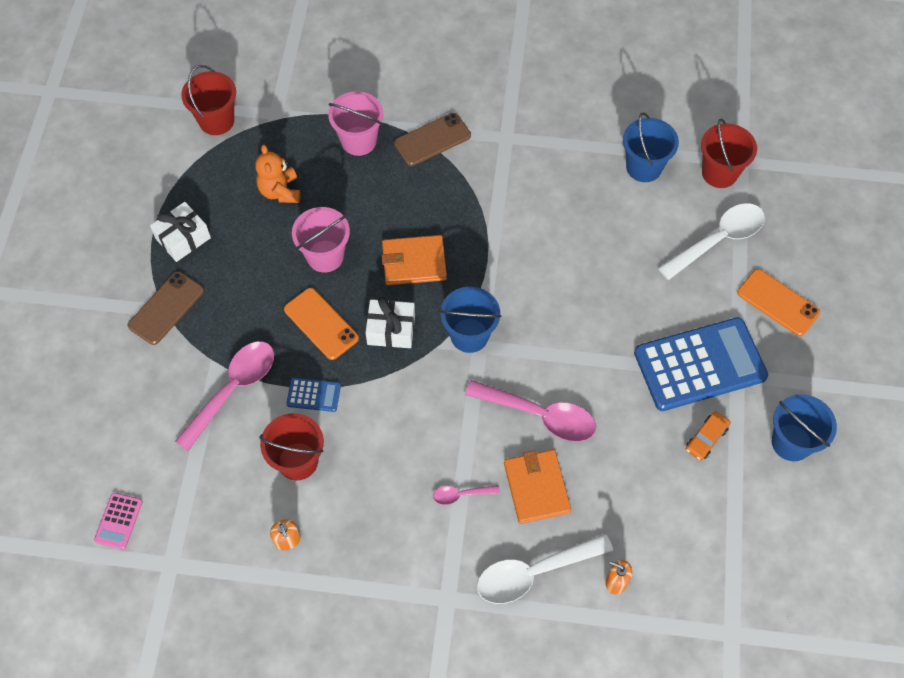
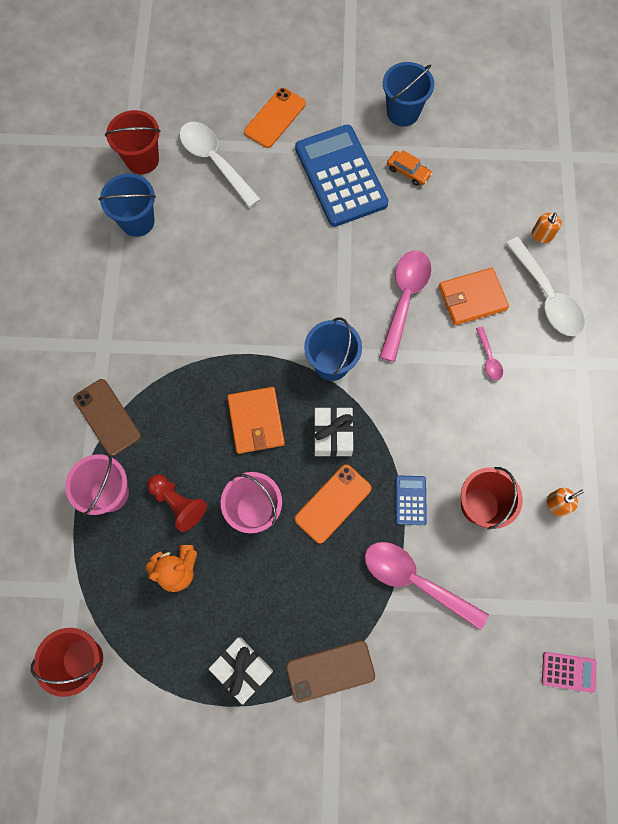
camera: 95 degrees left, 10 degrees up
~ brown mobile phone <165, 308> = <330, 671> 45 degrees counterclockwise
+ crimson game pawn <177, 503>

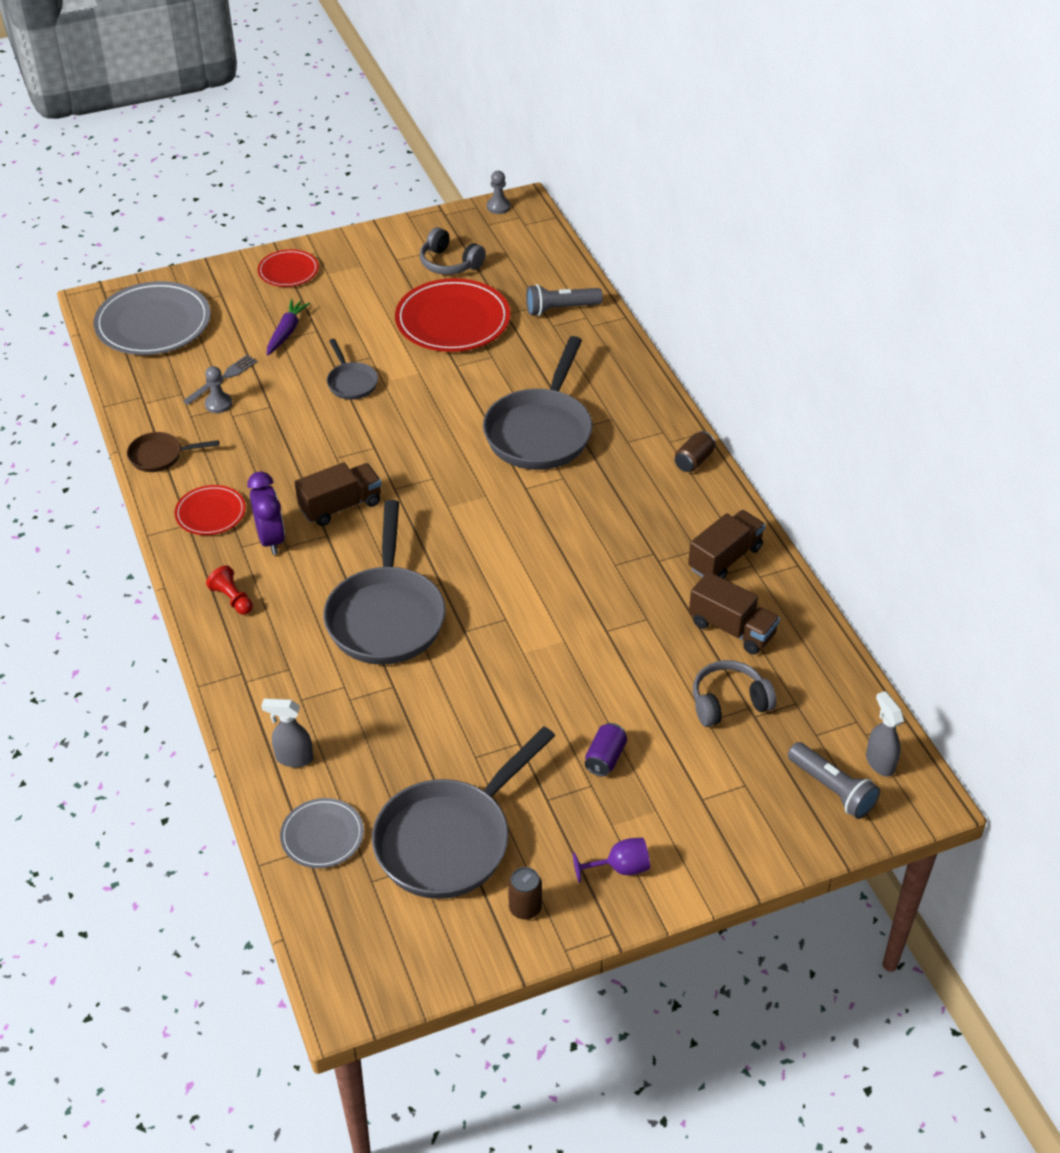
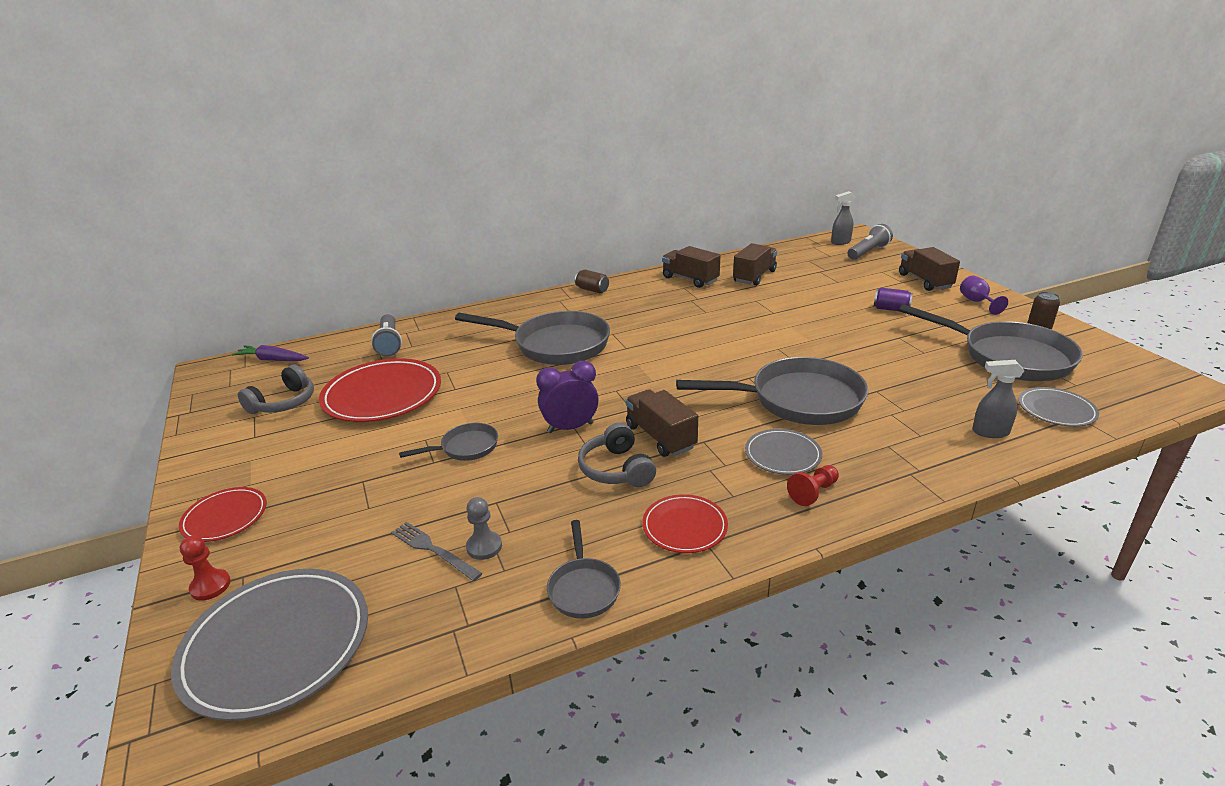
camera: 90 degrees left, 15 degrees down
- gray game pawn <498, 192>
~ royal purple toy carrot <288, 327> to <270, 353>
~ brown frying pan <173, 452> to gray frying pan <584, 569>
~ royal purple clock <266, 513> to <567, 397>
~ gray over-ear headphones <734, 693> to <617, 455>
~ gray spray cleaner <287, 733> = <998, 399> 90 degrees clockwise
+ brown truck <929, 269>
+ gray dinner plate <783, 452>
+ crimson game pawn <205, 568>

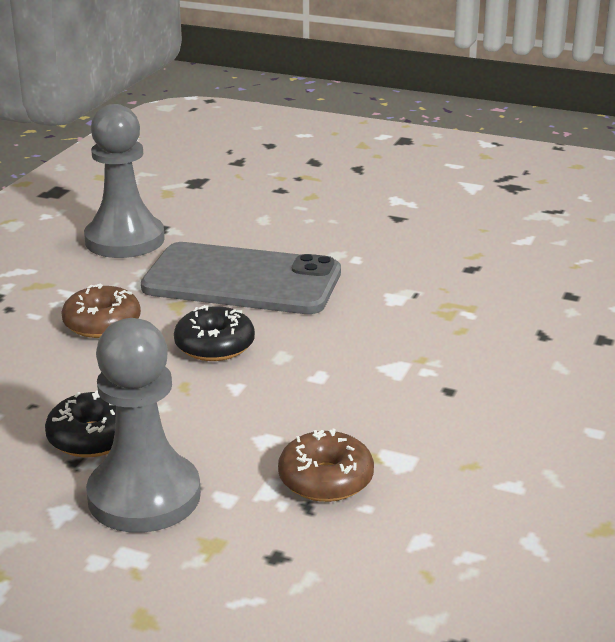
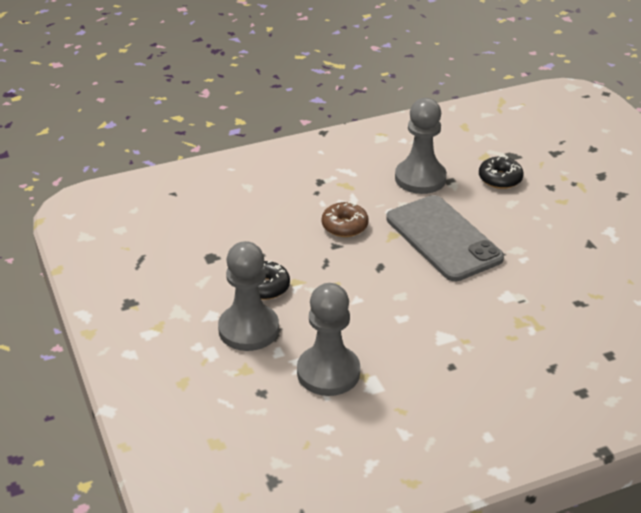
camera: 45 degrees right, 10 degrees up
~ black donut <214, 333> to <501, 172>
~ brown donut <326, 465> to gray game pawn <328, 339>

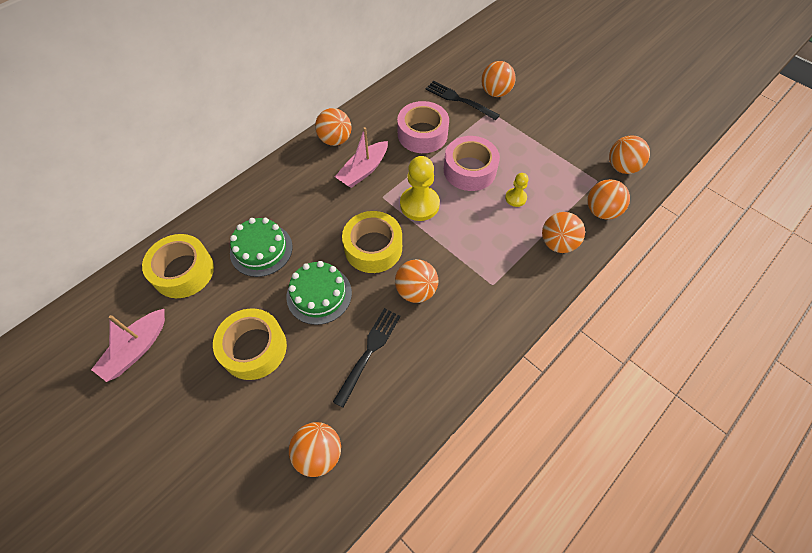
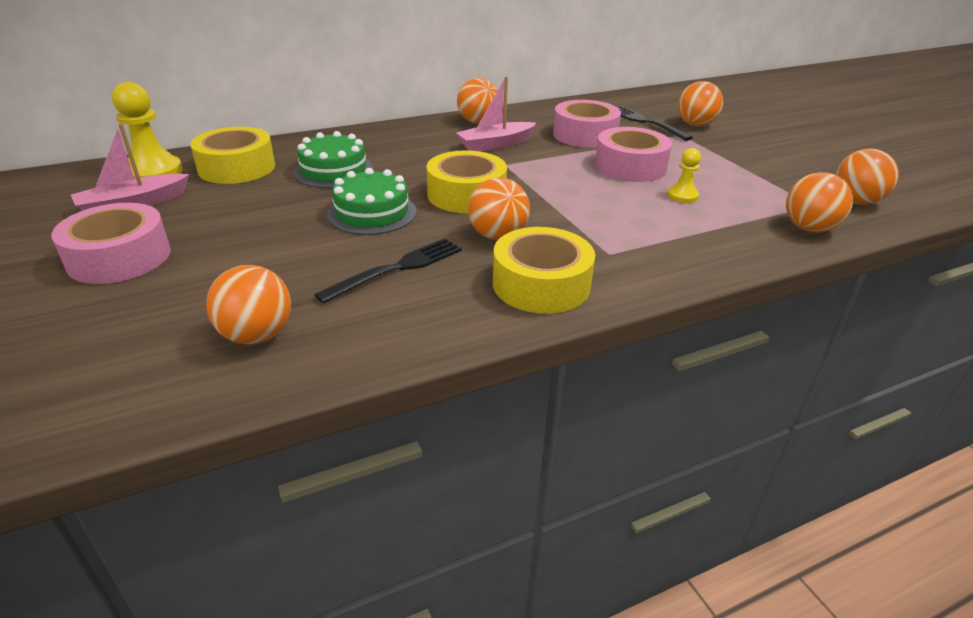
camera: 20 degrees right, 25 degrees down
~ golden game pawn <420, 188> to <147, 130>
- orange ball <563, 232>
~ golden tape <250, 344> to <544, 270>
+ rose-pink tape <111, 243>

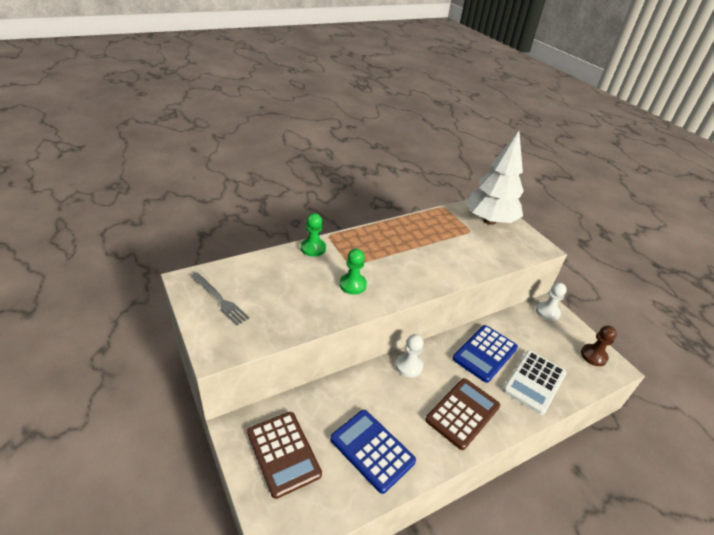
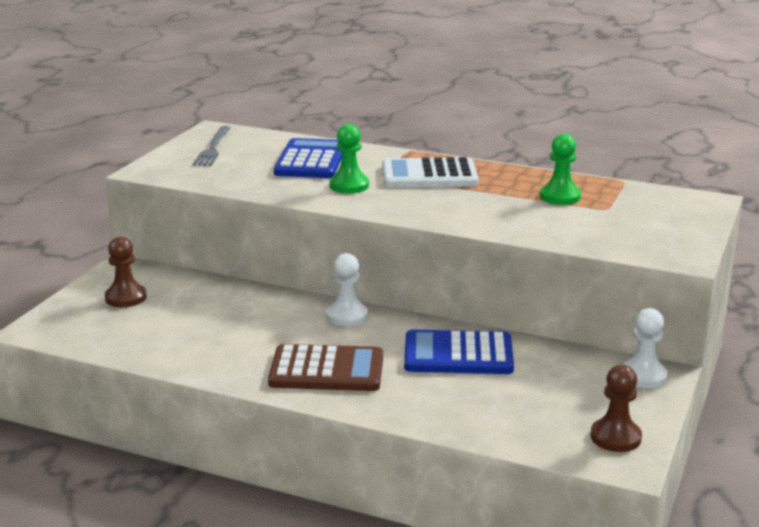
camera: 55 degrees right, 15 degrees down
- snow-white toy tree <494, 178>
~ green game pawn <313, 235> to <560, 169>
~ snow-white pocket calculator <535, 383> to <430, 172>
~ blue pocket calculator <373, 452> to <308, 158>
~ brown pocket calculator <284, 455> to brown game pawn <125, 271>

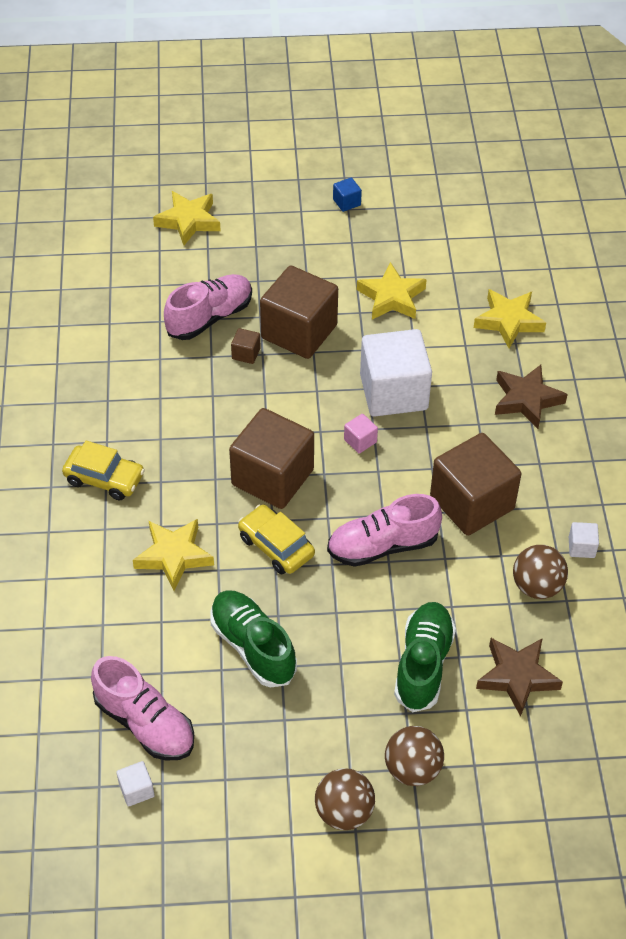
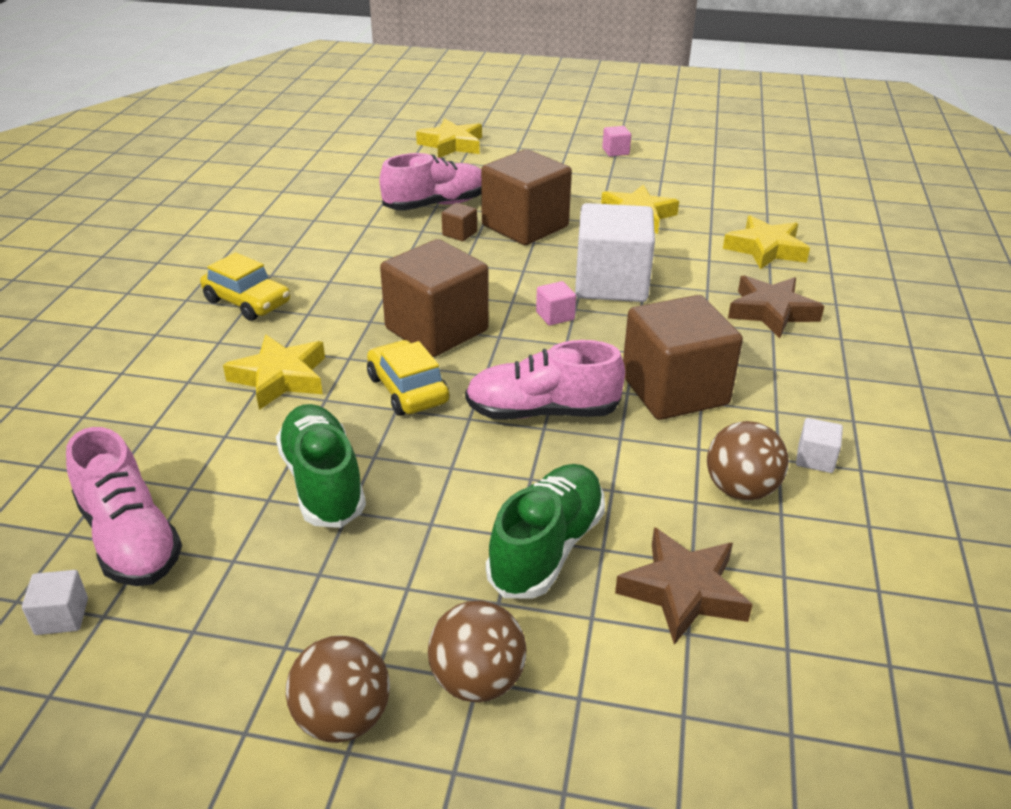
camera: 15 degrees right, 15 degrees down
~ blue solid cube <347, 195> to rose-pink solid cube <616, 141>

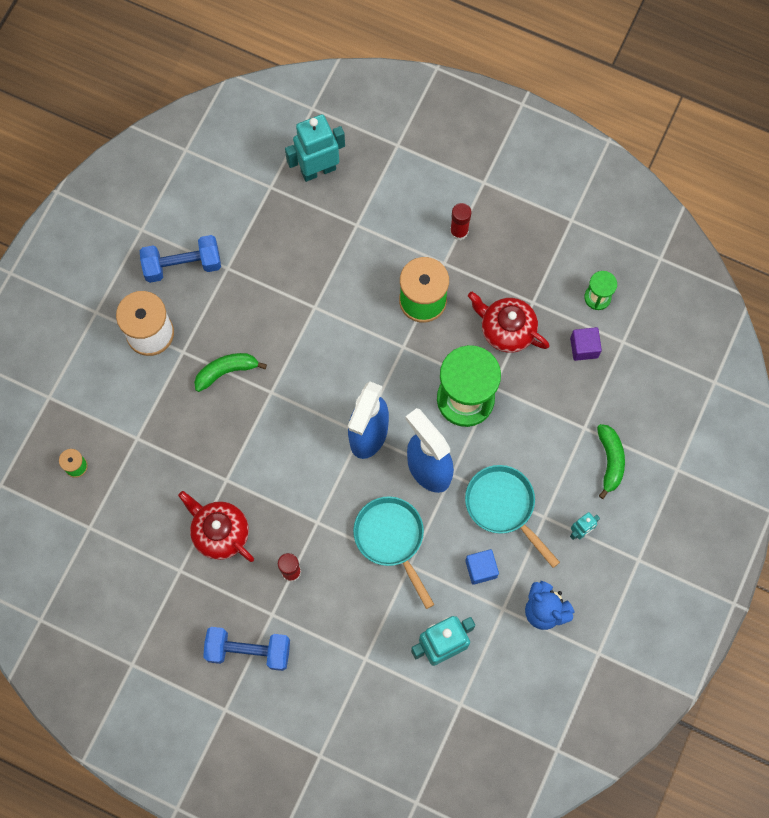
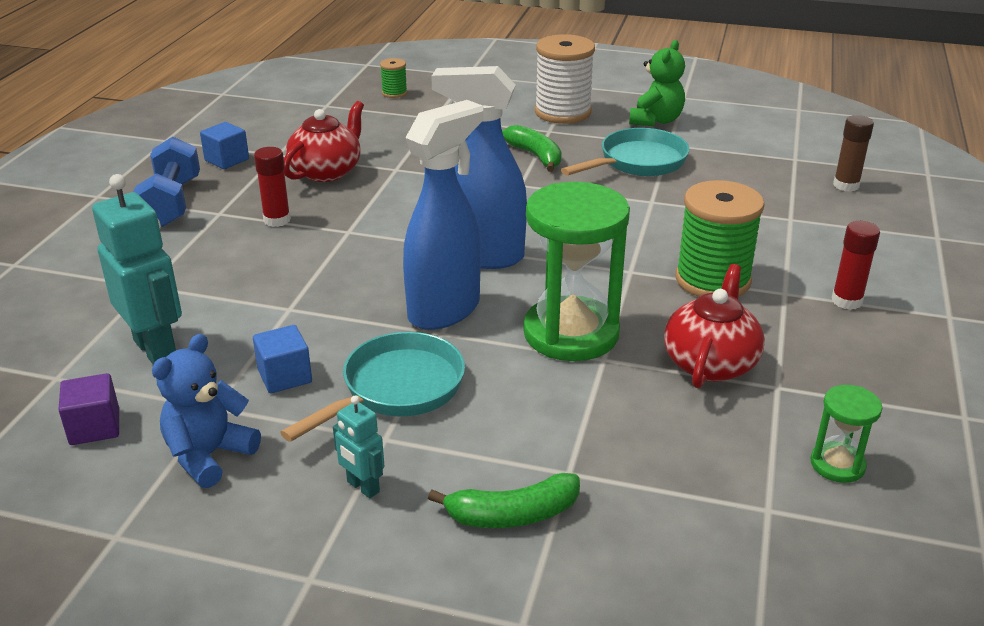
camera: 80 degrees right, 40 degrees down
~ aqua toy robot <315, 148> to brown glue <853, 153>
~ blue dumbbell <180, 259> to green stuffed bear <657, 83>
~ royal purple solid cube <586, 344> to <88, 409>
~ aqua frying pan <394, 552> to <625, 152>
+ blue solid cube <224, 145>

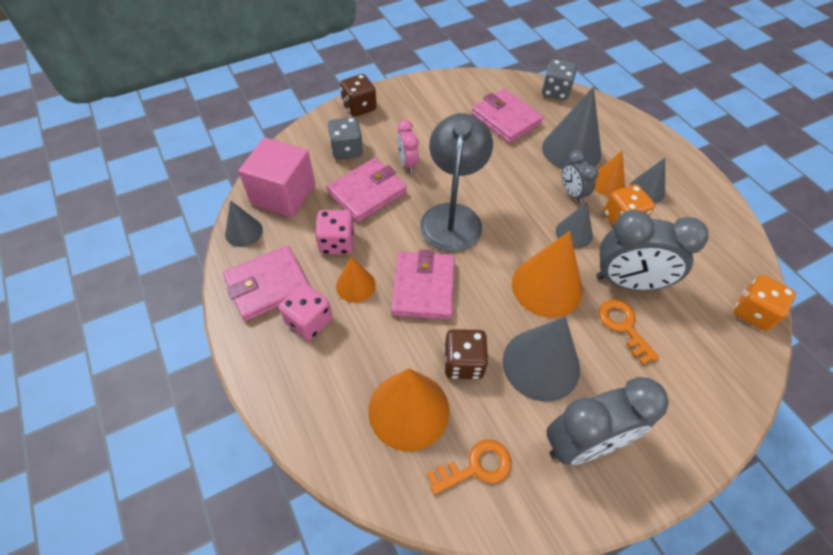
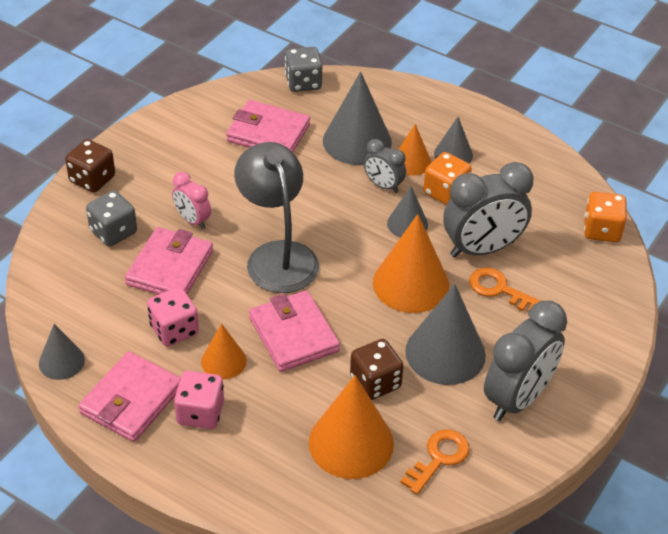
camera: 30 degrees left, 10 degrees down
- rose-pink solid cube <276, 177>

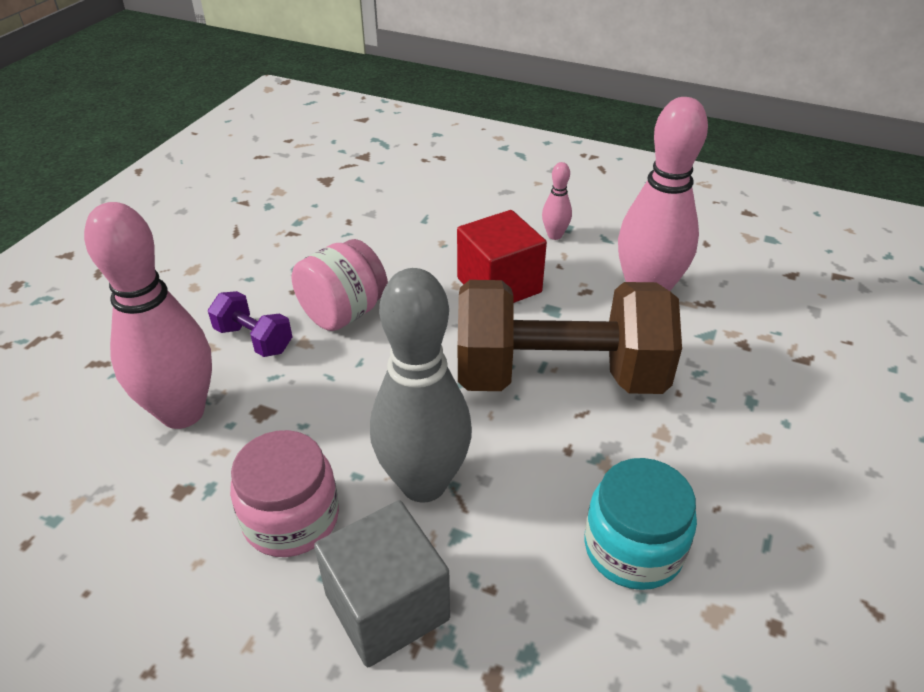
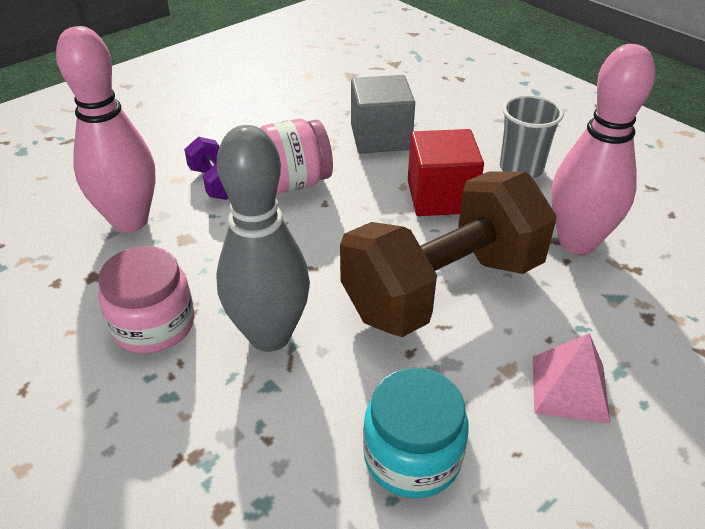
camera: 25 degrees right, 0 degrees up
~ rose-pink bowling pin <557, 201> to gray tumbler <532, 136>
~ brown dumbbell <570, 337> = <448, 254> 60 degrees counterclockwise
~ gray solid cube <382, 583> to <383, 114>
+ rose-pink pyramid <572, 378>

